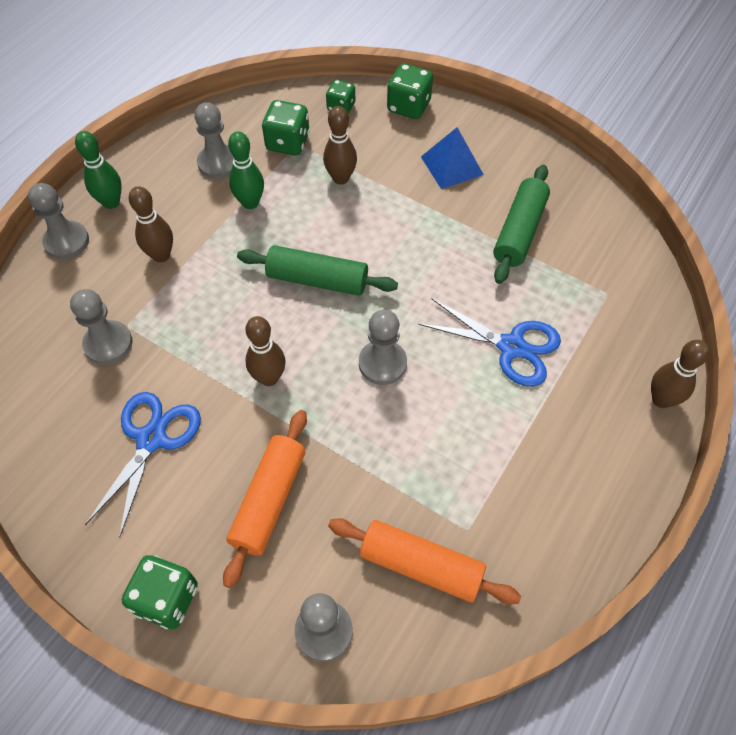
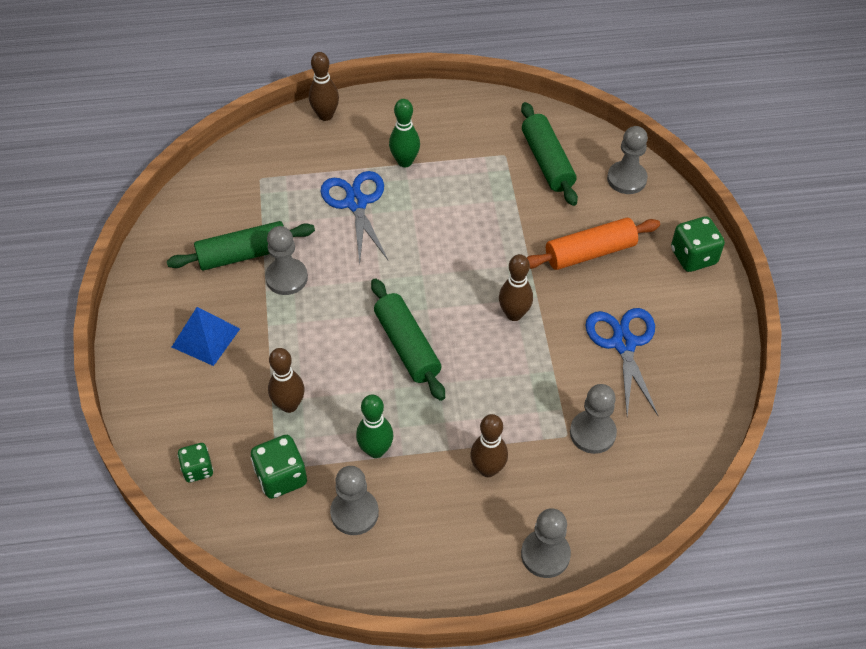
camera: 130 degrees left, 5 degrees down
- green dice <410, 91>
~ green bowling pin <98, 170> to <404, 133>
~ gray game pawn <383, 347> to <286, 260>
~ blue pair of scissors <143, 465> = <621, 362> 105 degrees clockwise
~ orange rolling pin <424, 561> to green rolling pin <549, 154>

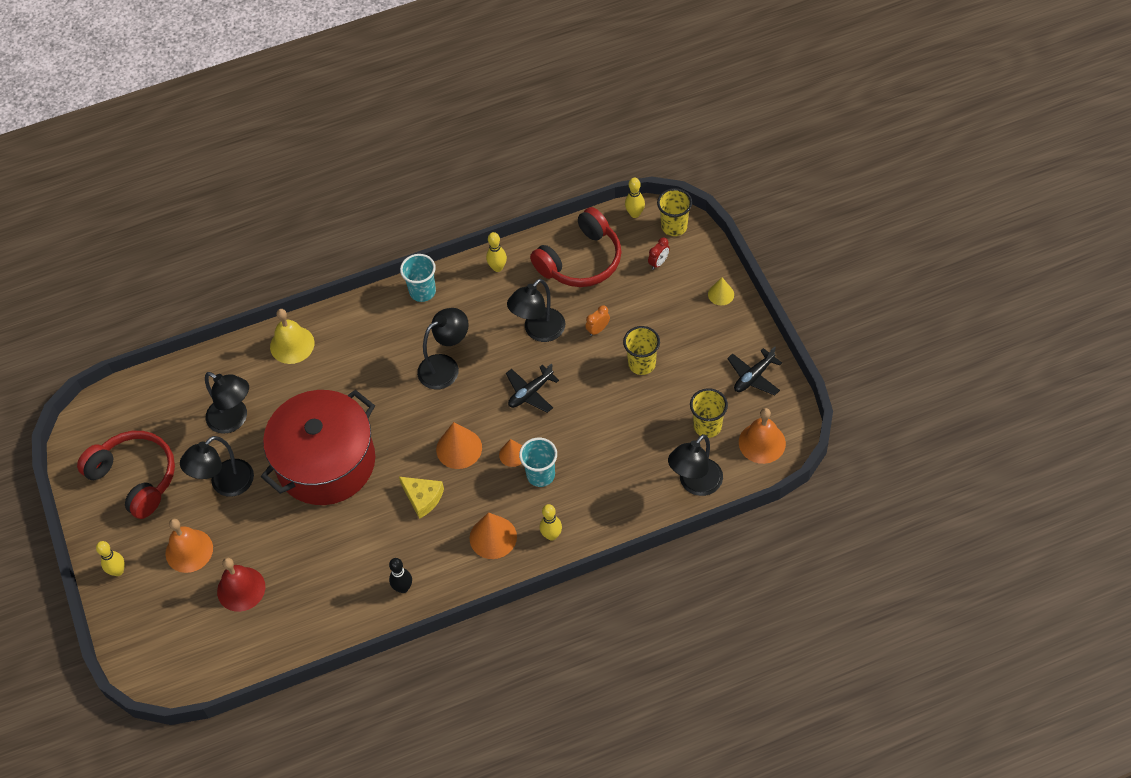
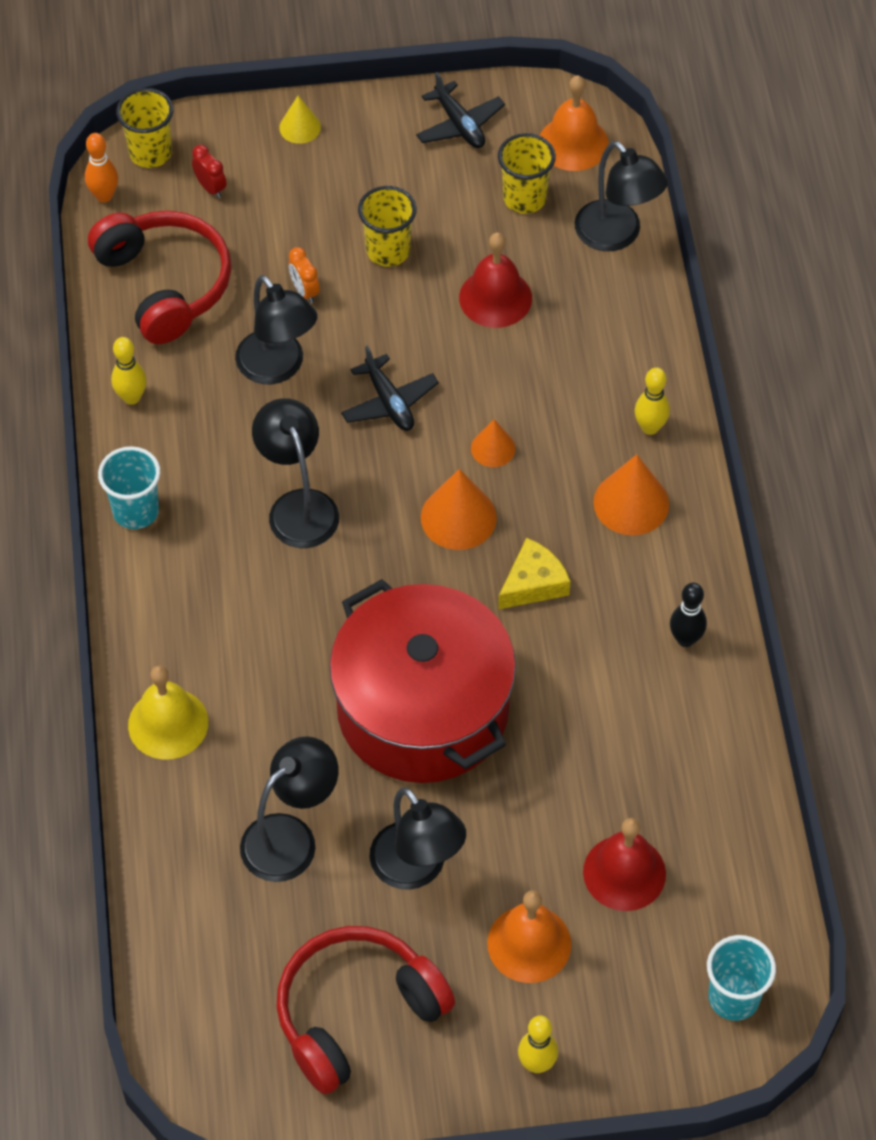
camera: 80 degrees left, 0 degrees up
~ golden bowling pin <635, 198> to orange bowling pin <101, 167>
~ aqua tumbler <538, 462> to <741, 978>
+ crimson hand bell <495, 280>

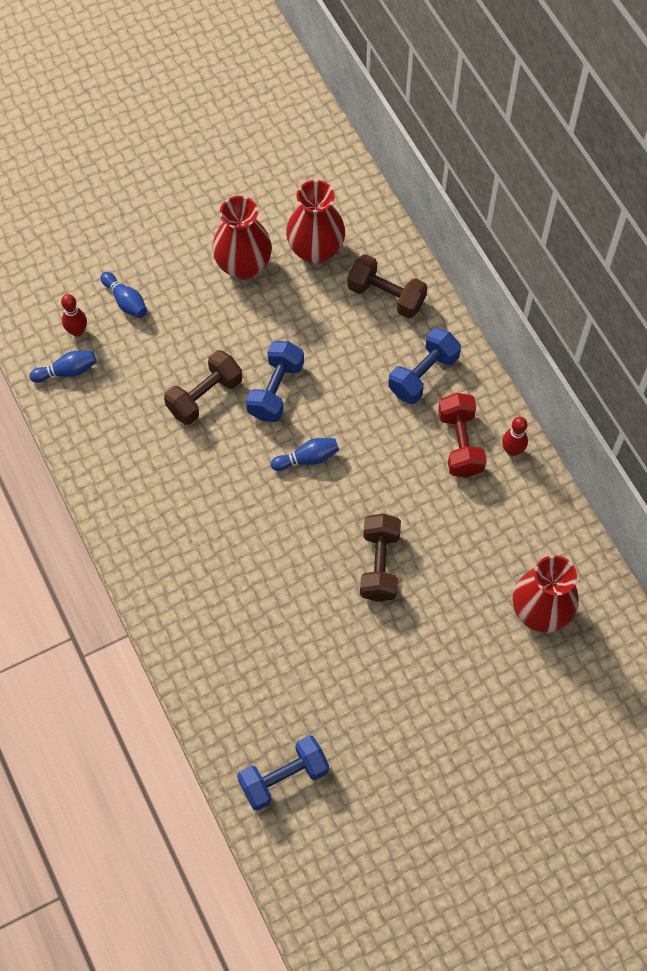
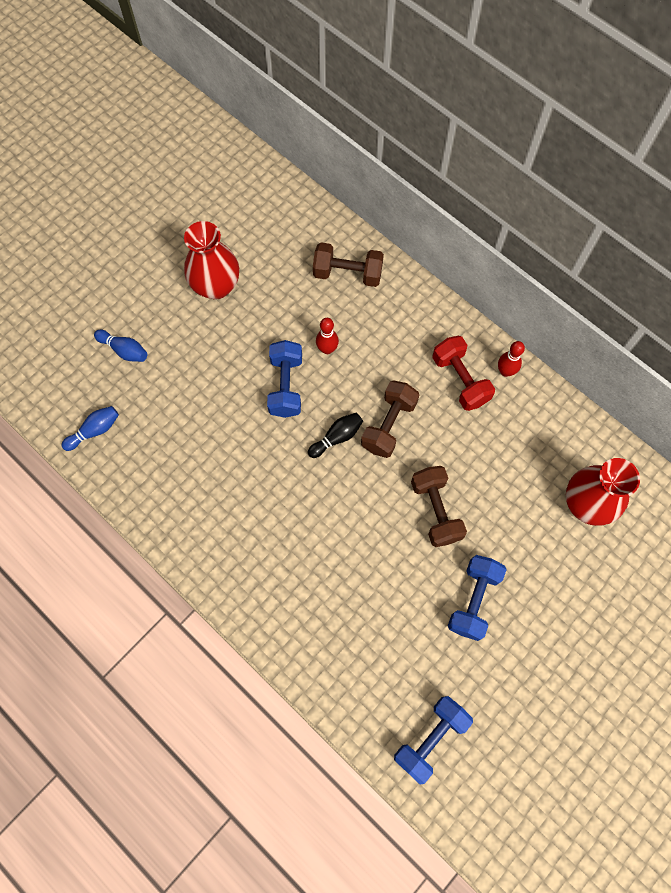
camera: 20 degrees left, 5 degrees up
- crimson flower vase <315, 222>
~ crimson bowling pin <74, 315> to <327, 336>
~ blue dumbbell <424, 366> to <477, 598>
~ brown dumbbell <203, 387> to <390, 419>
~ blue bowling pin <305, 454> to black bowling pin <335, 435>

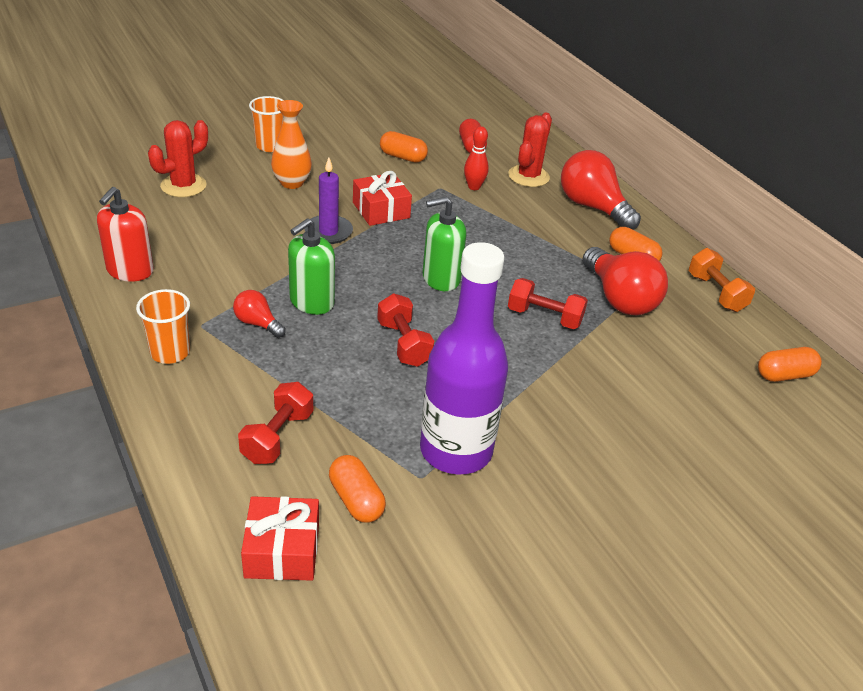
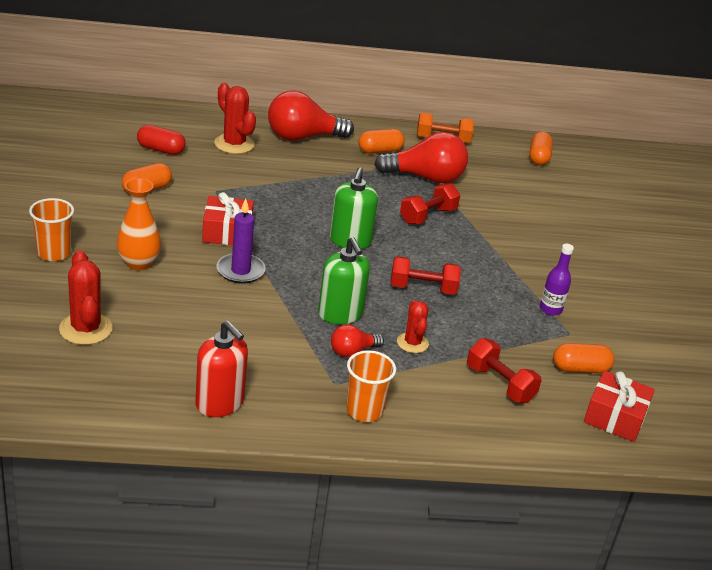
camera: 65 degrees left, 5 degrees down
- crimson bowling pin <476, 158>
~ royal purple flask <464, 358> = <557, 280> x0.41
+ crimson saguaro cactus <413, 326>

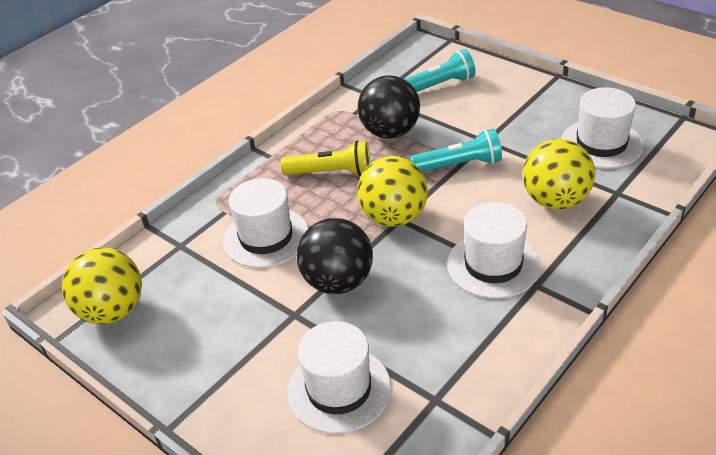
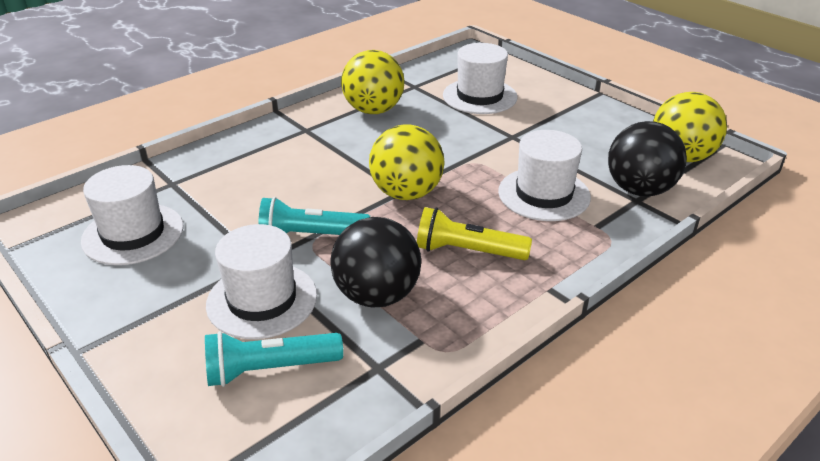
camera: 175 degrees left, 5 degrees down
~ golden ball <559, 174> to <372, 82>
~ snow-white tall hat <494, 250> to <261, 281>
~ black ball <335, 256> to <647, 159>

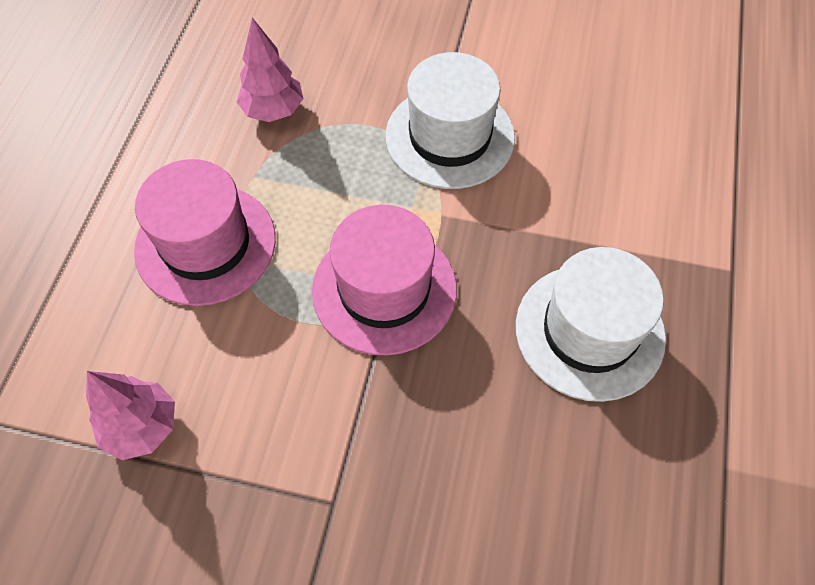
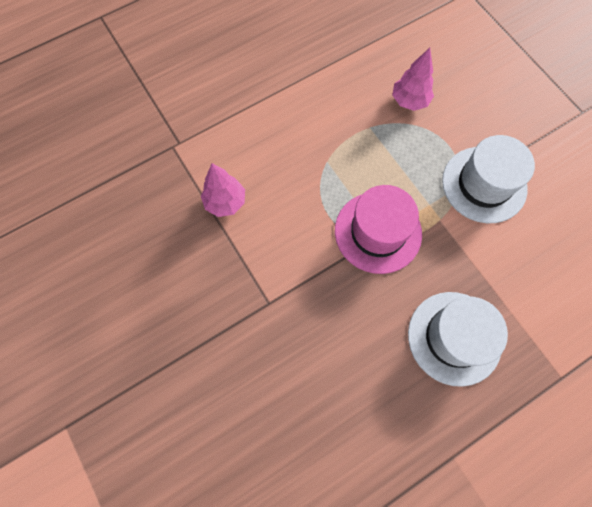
camera: 45 degrees right, 10 degrees up
- rose-pink tall hat <205, 232>

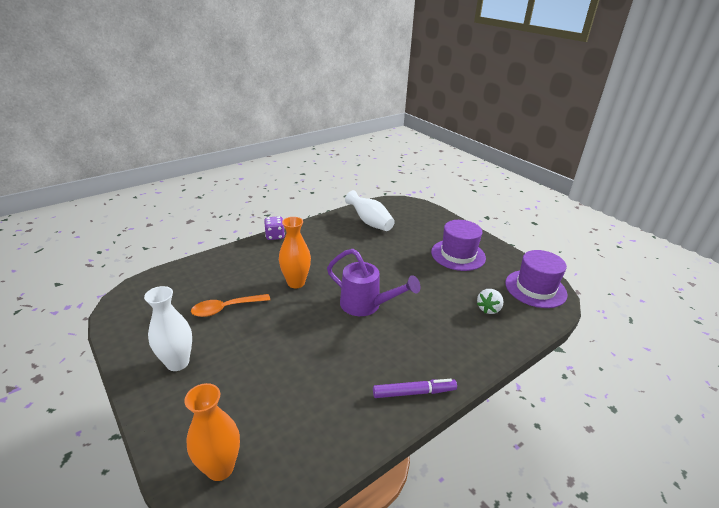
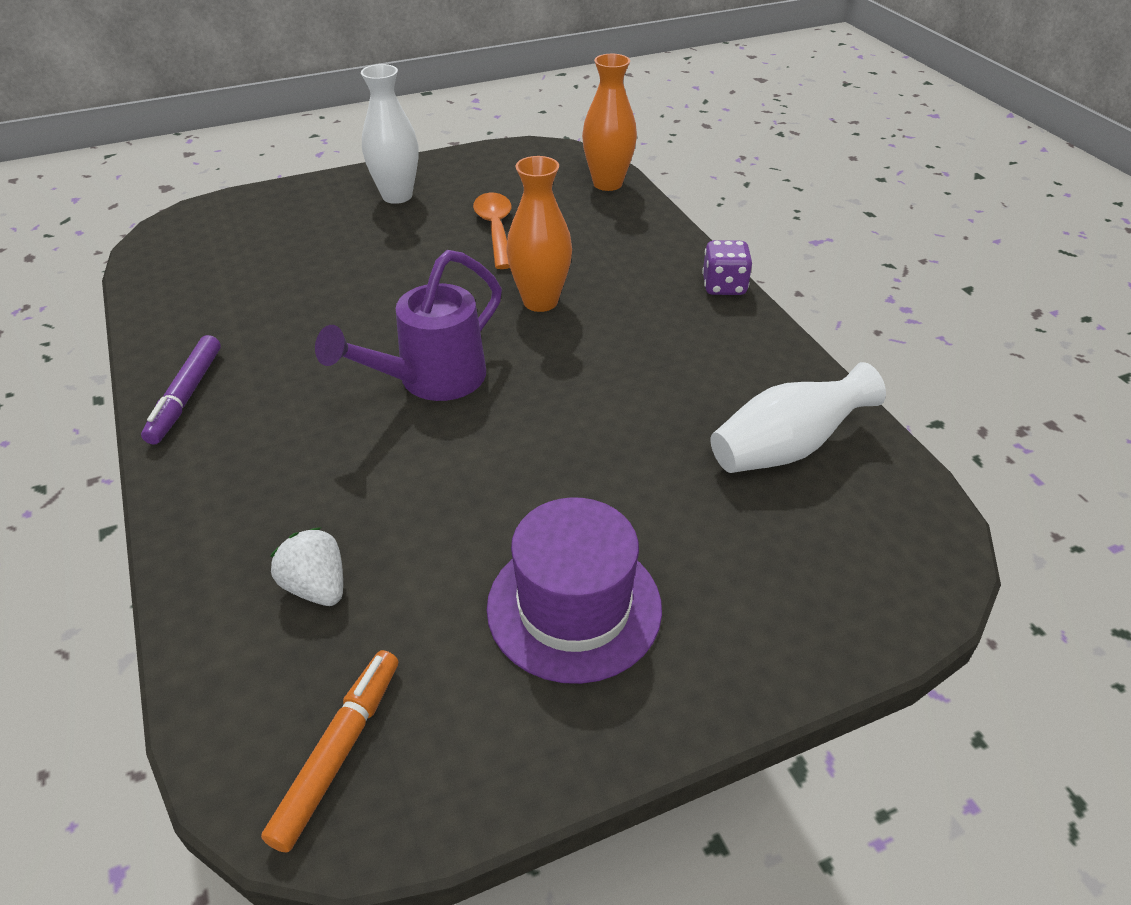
camera: 105 degrees right, 10 degrees up
~ royal purple tall hat <536, 279> to orange felt pen <329, 751>
~ orange flower vase <212, 432> to <609, 122>

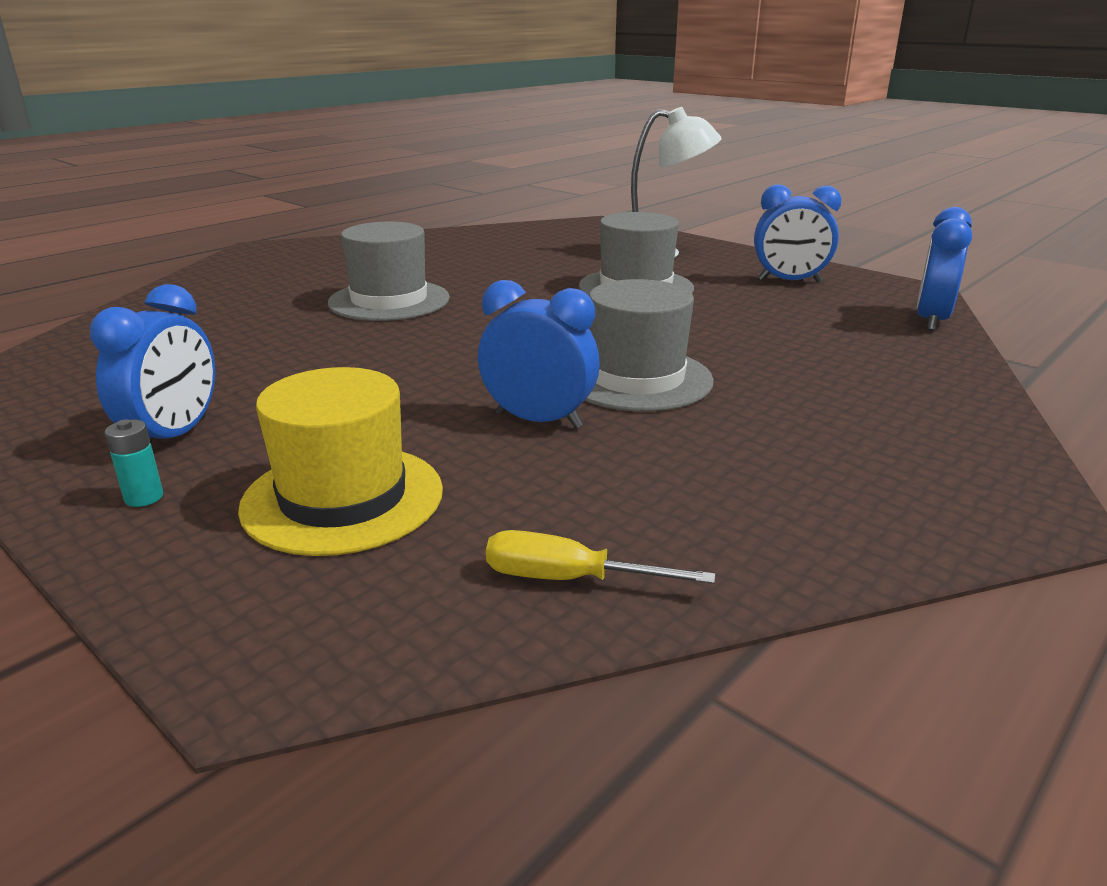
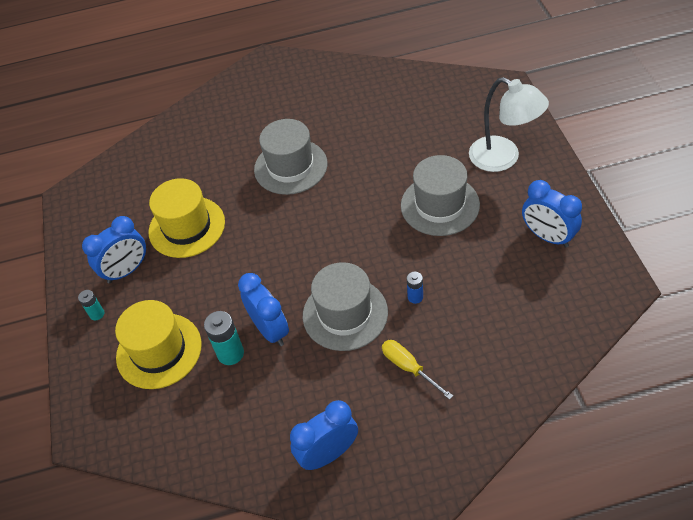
camera: 40 degrees right, 25 degrees up
~ blue clock <944, 269> to <324, 435>
~ golden hand screwdriver <600, 557> to <417, 370>
+ golden tall hat <187, 218>
+ blue battery <415, 288>
+ aqua battery <224, 338>

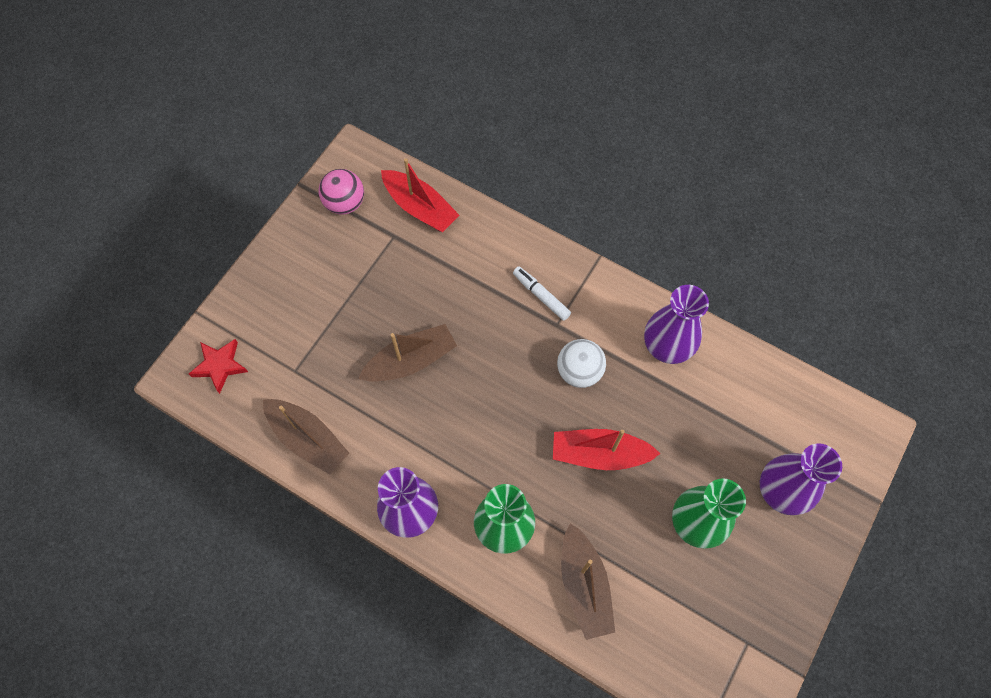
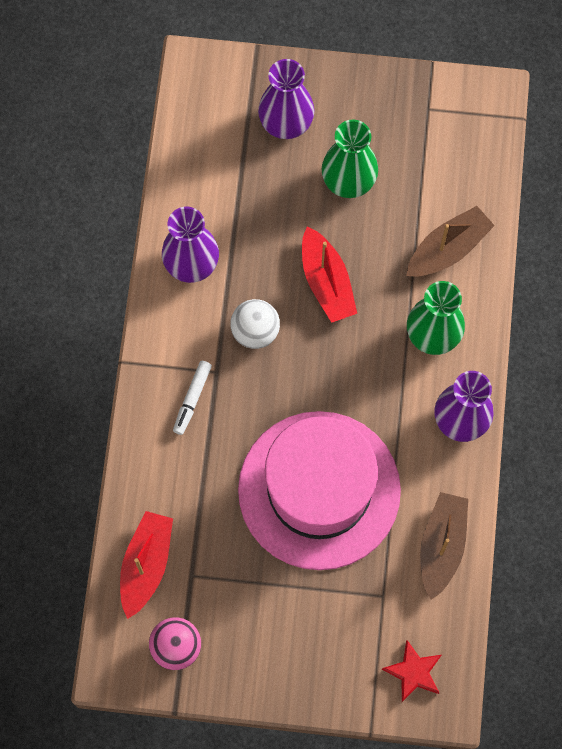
camera: 115 degrees left, 5 degrees up
~ brown sailboat <407, 353> to rose-pink tall hat <319, 490>

